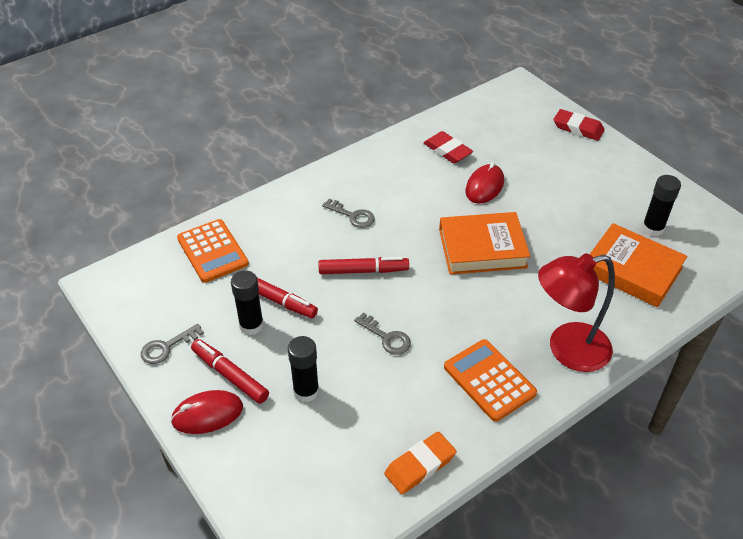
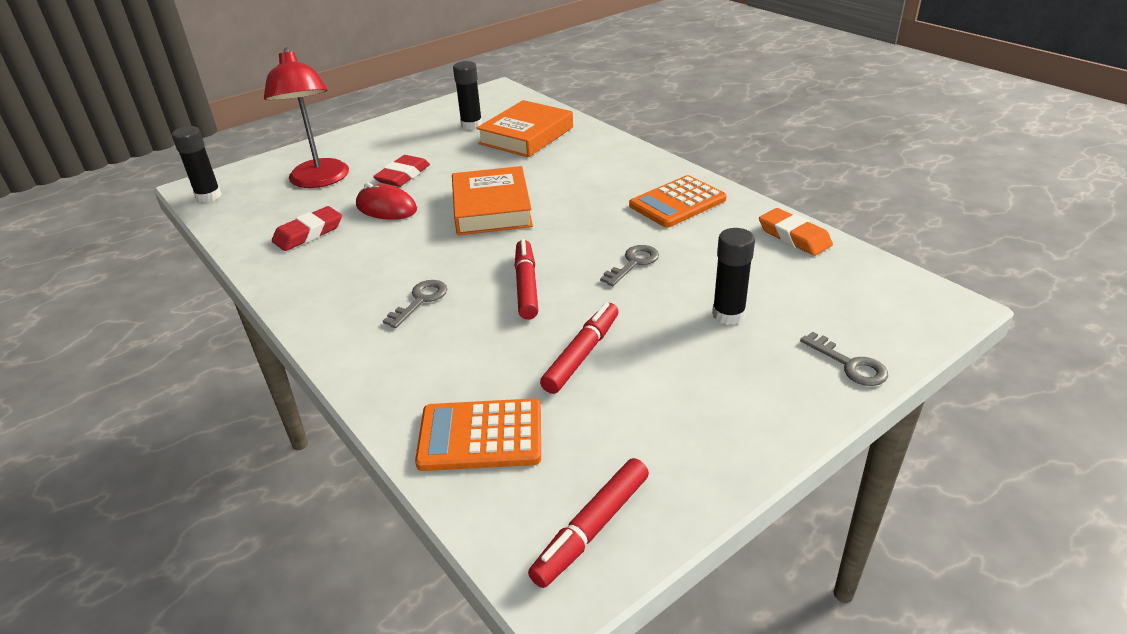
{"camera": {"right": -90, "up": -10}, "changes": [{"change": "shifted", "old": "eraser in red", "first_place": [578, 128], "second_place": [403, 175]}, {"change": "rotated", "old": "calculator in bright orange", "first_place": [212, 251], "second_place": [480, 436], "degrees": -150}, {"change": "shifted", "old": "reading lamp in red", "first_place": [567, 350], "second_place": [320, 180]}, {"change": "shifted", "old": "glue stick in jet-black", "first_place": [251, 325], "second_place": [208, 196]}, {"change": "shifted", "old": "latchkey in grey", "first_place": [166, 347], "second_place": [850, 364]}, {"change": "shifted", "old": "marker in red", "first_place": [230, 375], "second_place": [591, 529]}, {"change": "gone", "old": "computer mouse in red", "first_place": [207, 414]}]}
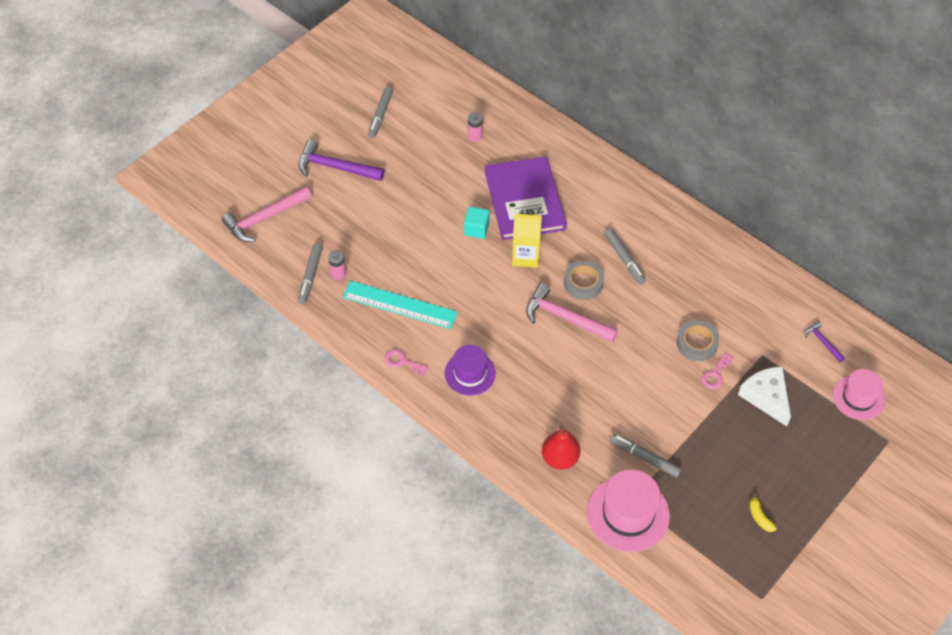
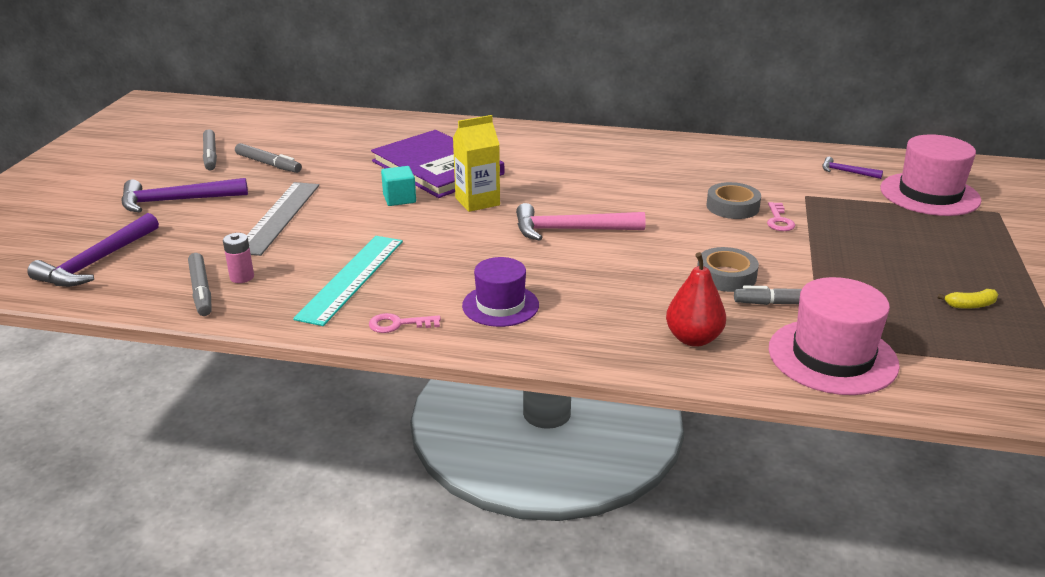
{"camera": {"right": -30, "up": -25}, "changes": [{"change": "gone", "old": "battery in rose-pink", "first_place": [475, 136]}, {"change": "repainted", "old": "hammer in rose-pink", "new": "hammer in royal purple", "first_place": [264, 218], "second_place": [96, 262]}, {"change": "shifted", "old": "marker in grey", "first_place": [624, 259], "second_place": [268, 164]}, {"change": "shifted", "old": "tape in grey", "first_place": [583, 283], "second_place": [726, 276]}, {"change": "rotated", "old": "ruler in turquoise", "first_place": [399, 305], "second_place": [351, 278], "degrees": -60}, {"change": "gone", "old": "cheese wedge in white", "first_place": [766, 397]}, {"change": "scaled", "old": "tall hat in rose-pink", "first_place": [858, 397], "second_place": [929, 194], "factor": 1.51}, {"change": "rotated", "old": "toy banana in golden", "first_place": [759, 517], "second_place": [970, 305], "degrees": -45}, {"change": "new", "new": "ruler in grey", "second_place": [278, 217]}]}
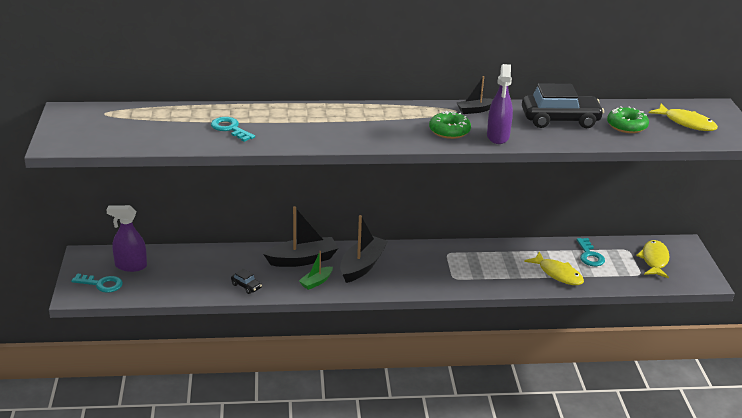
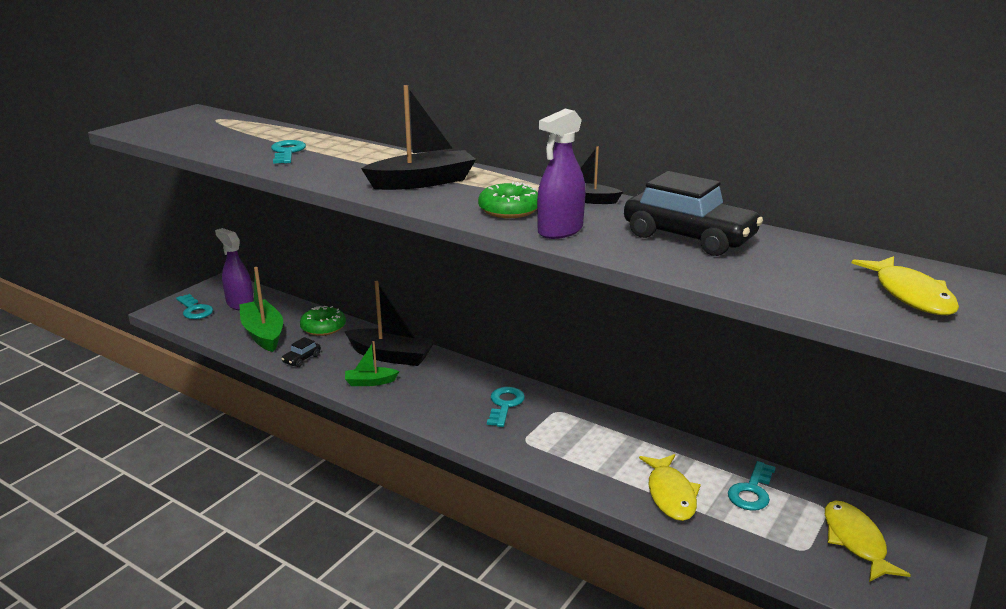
{"camera": {"right": 40, "up": -5}, "changes": [{"change": "shifted", "old": "doughnut in leaf-green", "first_place": [626, 126], "second_place": [323, 327]}, {"change": "shifted", "old": "toy boat in jet-black", "first_place": [362, 266], "second_place": [423, 182]}, {"change": "rotated", "old": "fish in golden", "first_place": [654, 260], "second_place": [855, 541], "degrees": -60}, {"change": "rotated", "old": "toy car in jet-black", "first_place": [246, 286], "second_place": [302, 359], "degrees": 45}, {"change": "new", "new": "toy boat in leaf-green", "second_place": [263, 334]}, {"change": "new", "new": "latchkey in turquoise", "second_place": [505, 405]}]}
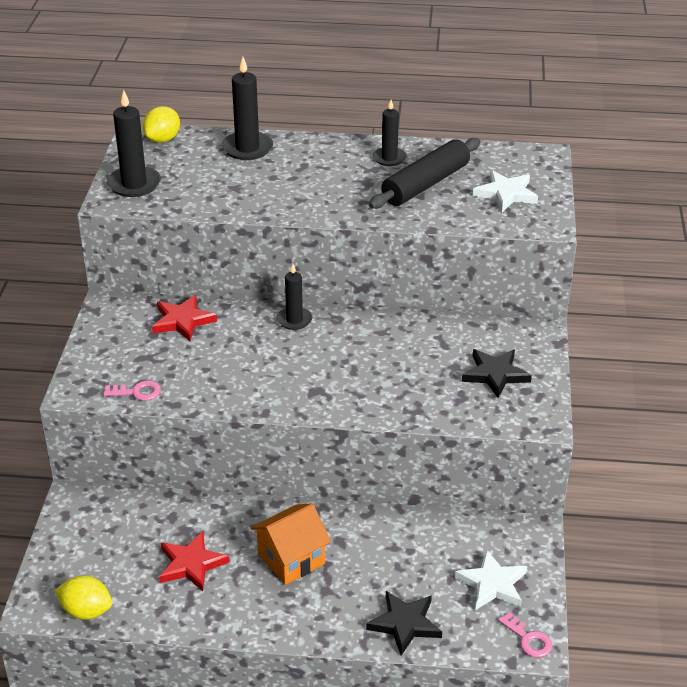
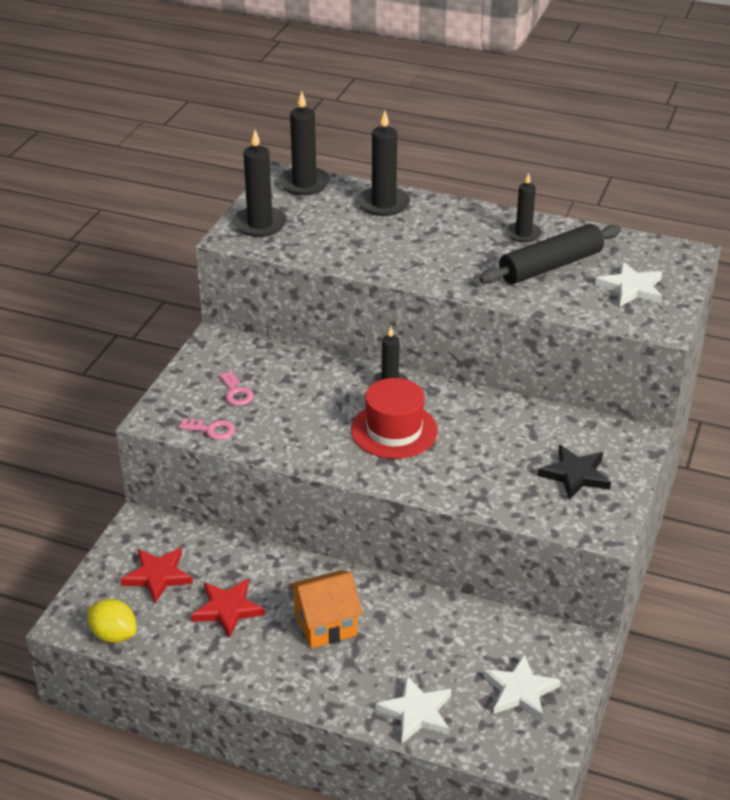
{"camera": {"right": 15, "up": 0}, "changes": [{"change": "swapped", "old": "lemon in golden", "new": "wax candle in jet-black", "first_place": [163, 139], "second_place": [304, 184]}, {"change": "shifted", "old": "star shape in red", "first_place": [182, 321], "second_place": [157, 576]}, {"change": "repainted", "old": "star shape in jet-black", "new": "star shape in white", "first_place": [405, 624], "second_place": [416, 713]}, {"change": "shifted", "old": "latchkey in rose-pink", "first_place": [528, 639], "second_place": [236, 393]}, {"change": "new", "new": "tall hat in red", "second_place": [394, 430]}]}
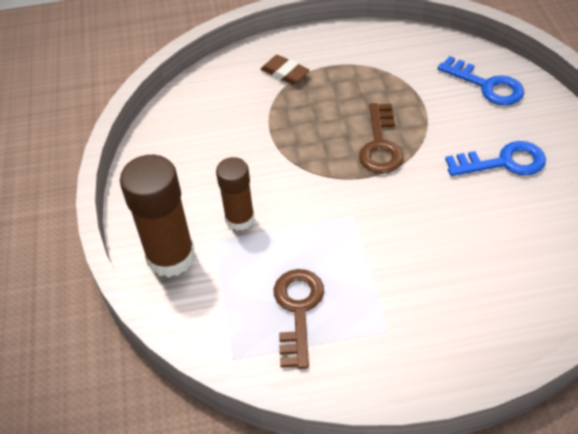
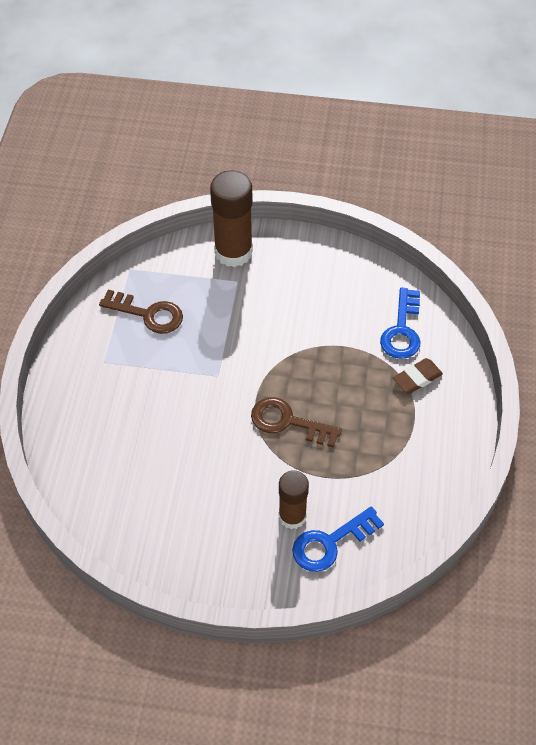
{"camera": {"right": 105, "up": 5}, "changes": [{"change": "shifted", "old": "latchkey in blue", "first_place": [503, 162], "second_place": [402, 330]}, {"change": "shifted", "old": "glue stick in brown", "first_place": [240, 219], "second_place": [292, 516]}]}
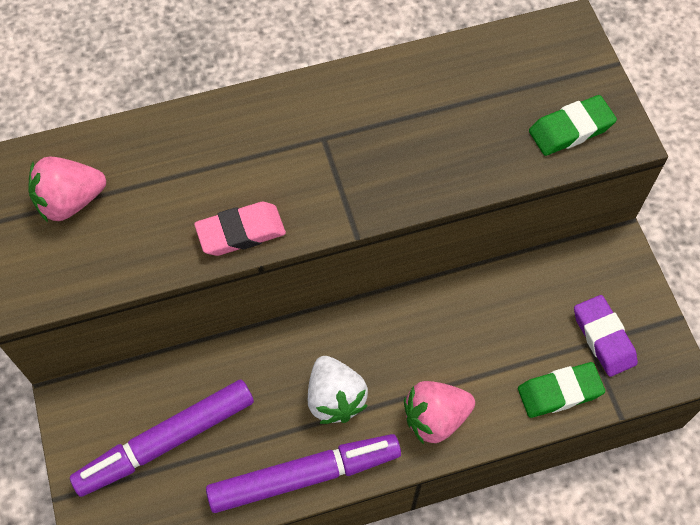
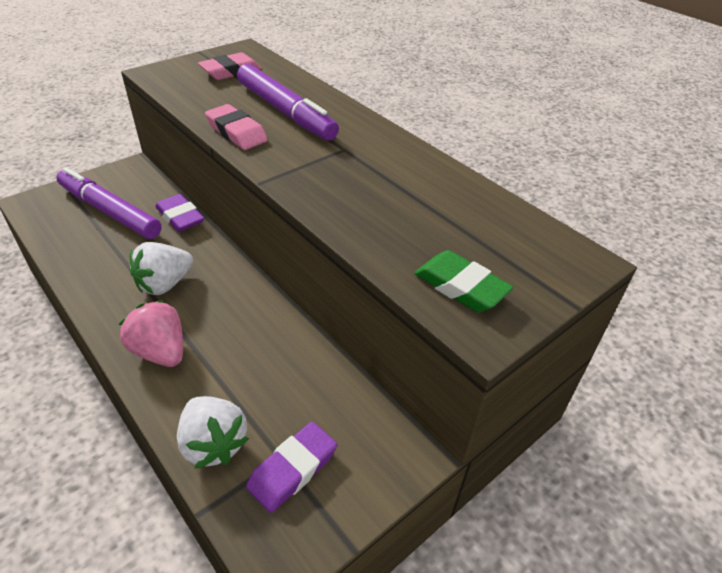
{"camera": {"right": 65, "up": -20}, "changes": [{"change": "swapped", "old": "berry in rose-pink", "new": "eraser in rose-pink", "first_place": [70, 201], "second_place": [230, 71]}, {"change": "swapped", "old": "eraser in leaf-green", "new": "berry in white", "first_place": [559, 392], "second_place": [213, 444]}, {"change": "shifted", "old": "marker in royal purple", "first_place": [304, 476], "second_place": [285, 112]}, {"change": "new", "new": "eraser in royal purple", "second_place": [180, 217]}]}
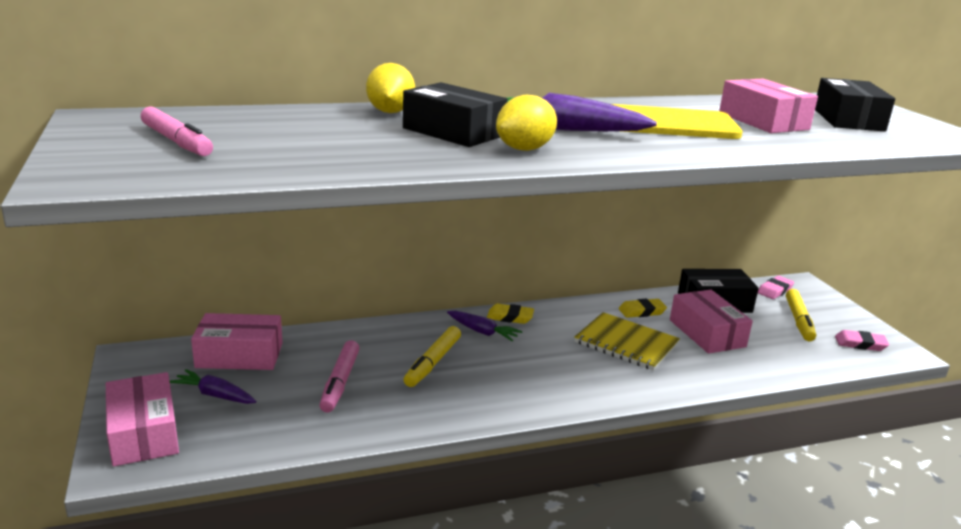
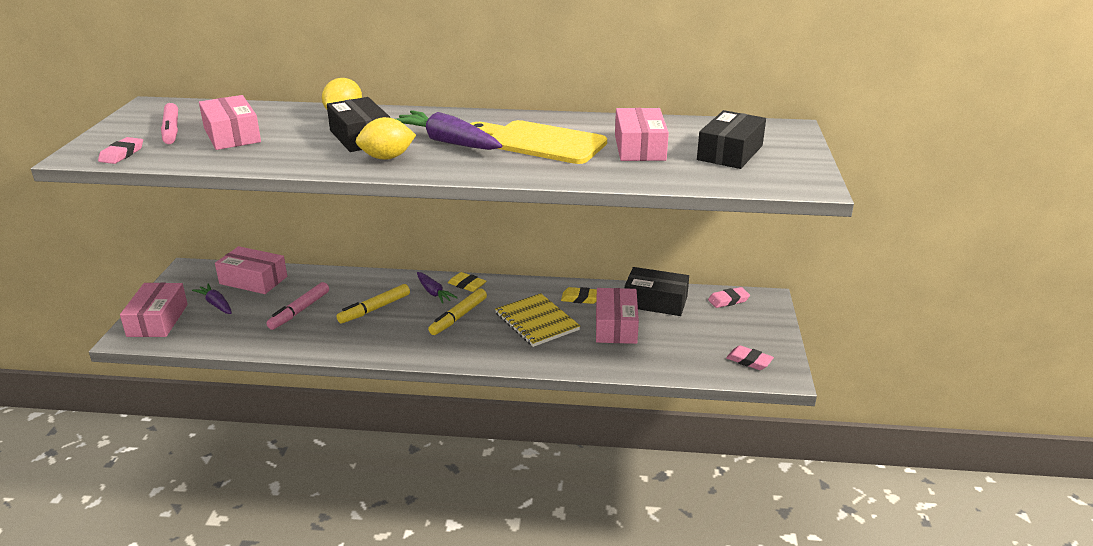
{"camera": {"right": 25, "up": 5}, "changes": [{"change": "shifted", "old": "marker in golden", "first_place": [798, 320], "second_place": [458, 317]}, {"change": "new", "new": "package in rose-pink", "second_place": [232, 135]}, {"change": "new", "new": "eraser in rose-pink", "second_place": [122, 154]}]}
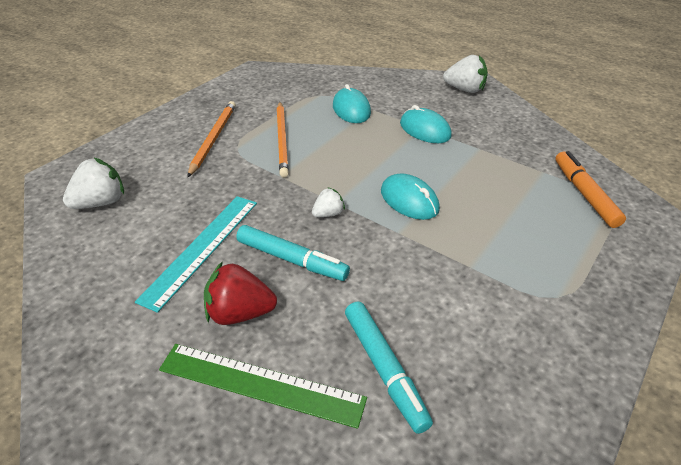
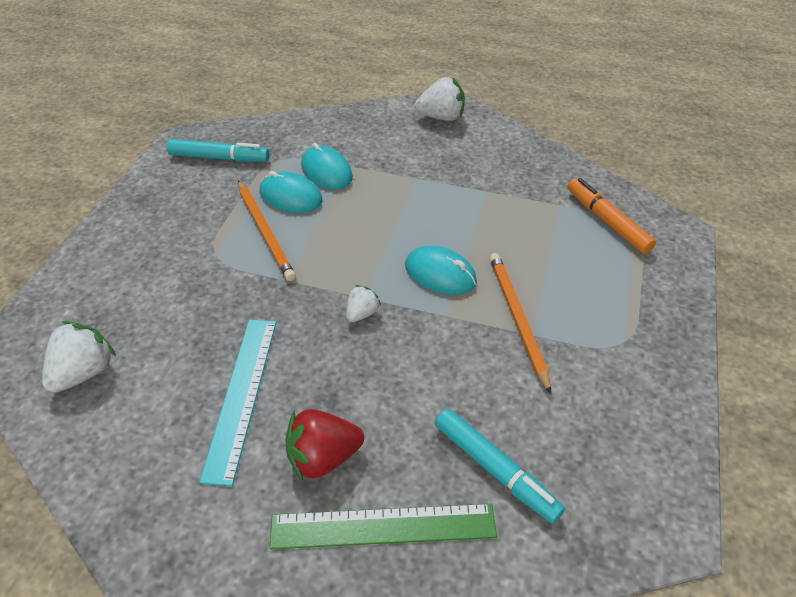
{"camera": {"right": -20, "up": 5}, "changes": [{"change": "shifted", "old": "lead pencil in bright orange", "first_place": [213, 139], "second_place": [517, 319]}, {"change": "shifted", "old": "computer mouse in turquoise", "first_place": [425, 130], "second_place": [290, 196]}, {"change": "shifted", "old": "marker in turquoise", "first_place": [292, 259], "second_place": [219, 158]}]}
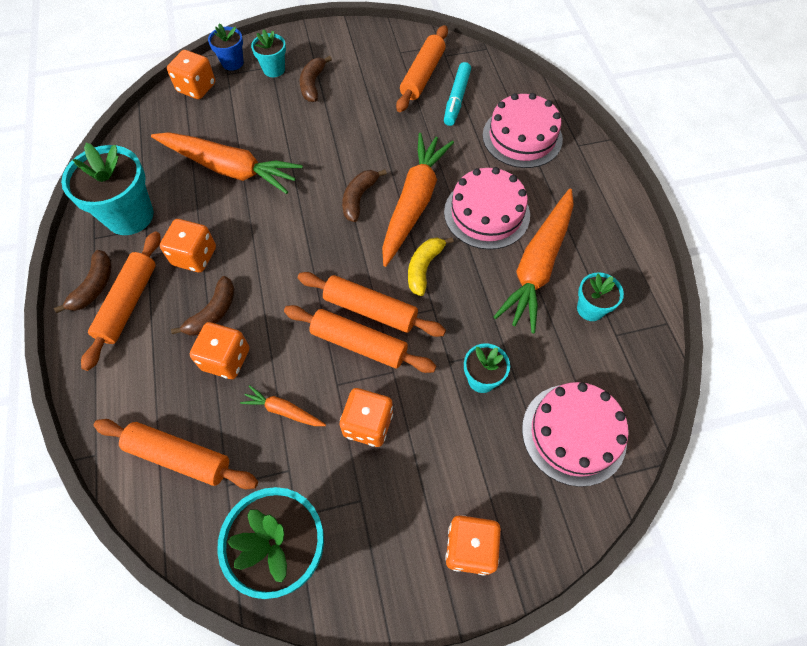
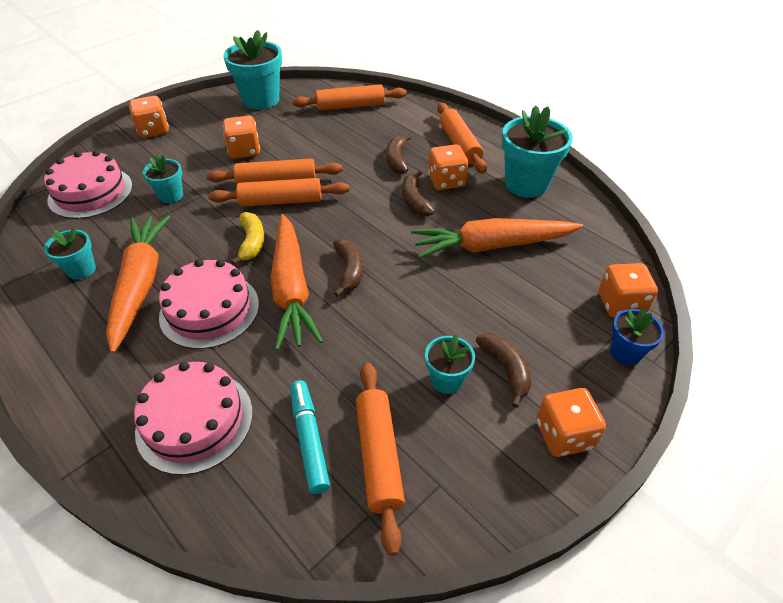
{"camera": {"right": 150, "up": -15}, "changes": [{"change": "shifted", "old": "potted plant in turquoise", "first_place": [274, 69], "second_place": [446, 380]}, {"change": "shifted", "old": "toy banana in brown", "first_place": [94, 286], "second_place": [415, 201]}, {"change": "shifted", "old": "dice in bright orange", "first_place": [226, 359], "second_place": [563, 435]}, {"change": "gone", "old": "toy carrot in bright orange", "first_place": [283, 410]}]}
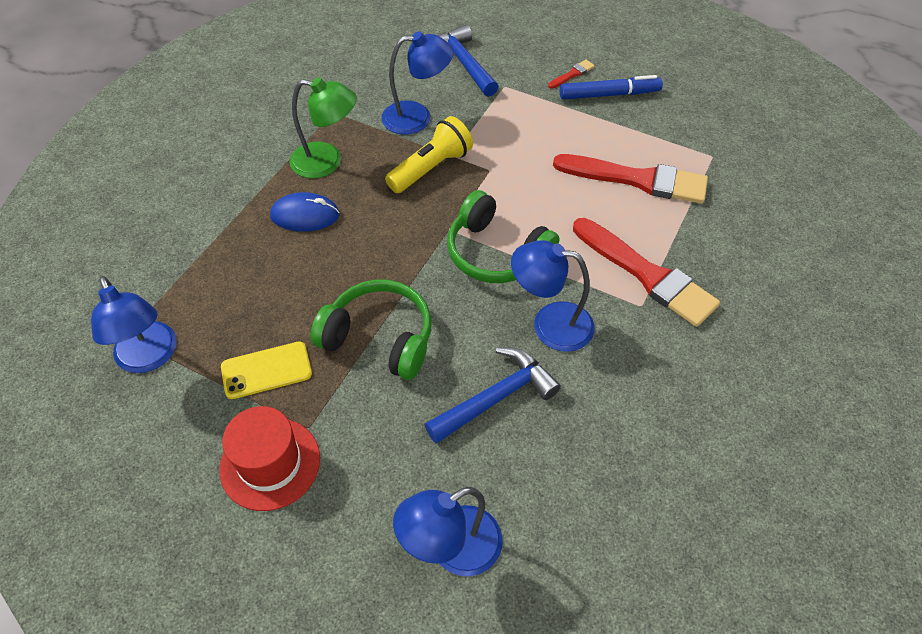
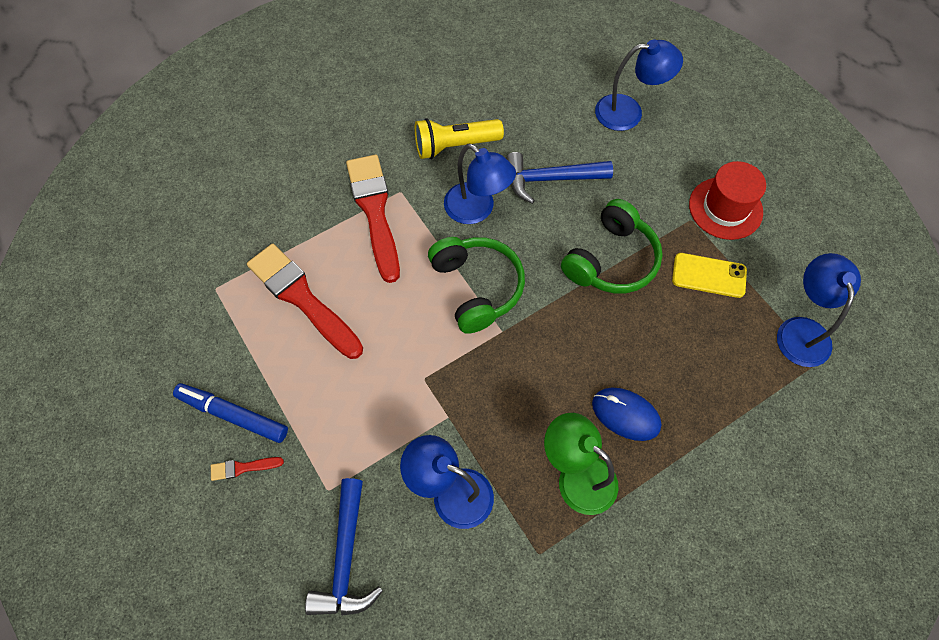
{"camera": {"right": -150, "up": 10}, "changes": [{"change": "shifted", "old": "pocket torch in golden", "first_place": [431, 168], "second_place": [455, 146]}, {"change": "rotated", "old": "headphones in leaf-green", "first_place": [379, 338], "second_place": [611, 260], "degrees": -105}]}
